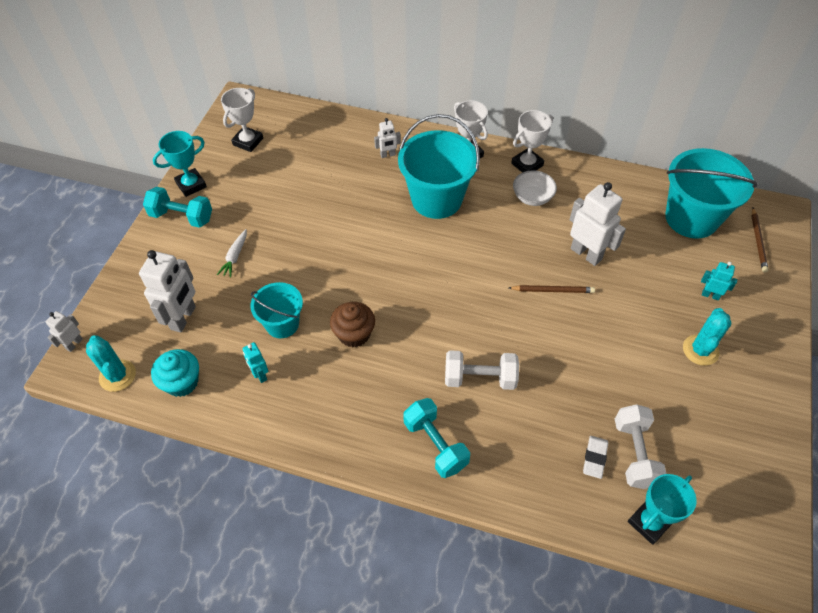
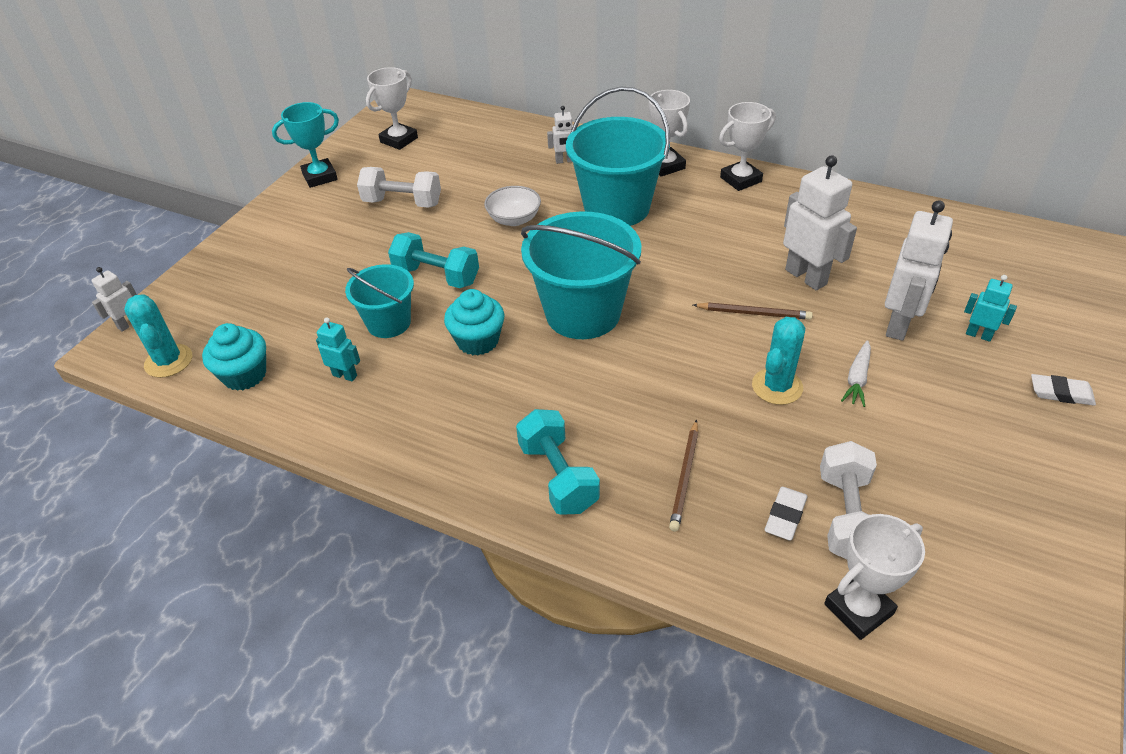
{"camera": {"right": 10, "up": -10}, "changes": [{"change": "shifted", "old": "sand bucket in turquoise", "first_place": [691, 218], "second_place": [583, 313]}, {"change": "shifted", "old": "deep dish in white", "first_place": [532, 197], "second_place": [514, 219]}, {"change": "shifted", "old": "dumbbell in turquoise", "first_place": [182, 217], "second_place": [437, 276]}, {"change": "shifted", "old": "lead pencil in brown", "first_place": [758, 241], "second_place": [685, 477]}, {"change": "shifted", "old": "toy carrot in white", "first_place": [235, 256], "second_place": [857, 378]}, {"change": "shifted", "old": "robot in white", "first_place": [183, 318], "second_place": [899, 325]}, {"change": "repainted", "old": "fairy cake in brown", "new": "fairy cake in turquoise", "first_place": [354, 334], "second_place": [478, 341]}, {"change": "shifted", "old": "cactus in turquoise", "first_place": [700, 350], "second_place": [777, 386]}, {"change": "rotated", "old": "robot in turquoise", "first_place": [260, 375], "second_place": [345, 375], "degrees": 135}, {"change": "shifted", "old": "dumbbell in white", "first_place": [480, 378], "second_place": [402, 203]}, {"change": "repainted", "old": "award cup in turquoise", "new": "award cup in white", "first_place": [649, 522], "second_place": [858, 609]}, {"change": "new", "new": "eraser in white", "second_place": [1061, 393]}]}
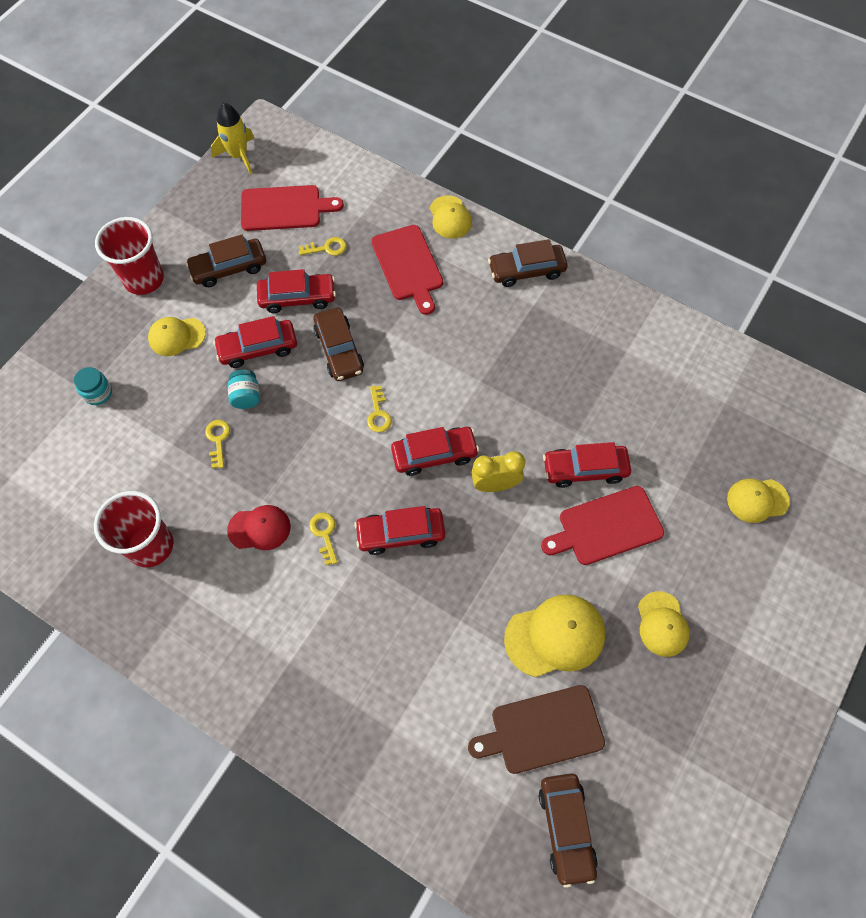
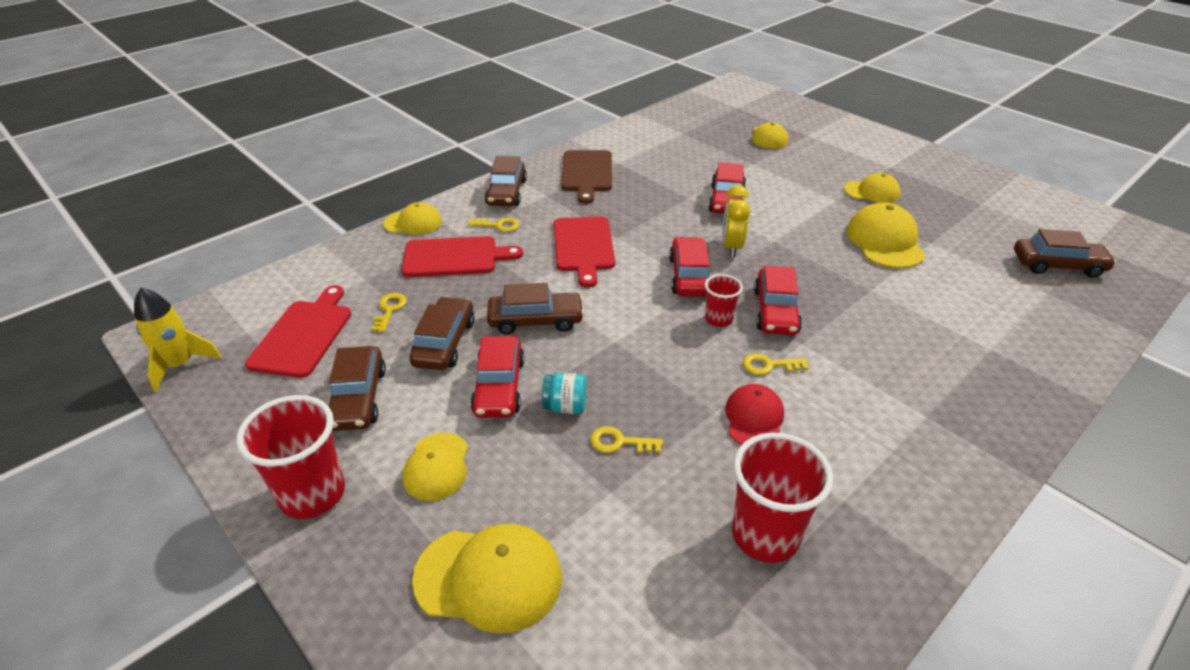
{"camera": {"right": -75, "up": -25}, "changes": [{"change": "repainted", "old": "toy car in red", "new": "toy car in brown", "first_place": [297, 298], "second_place": [445, 343]}, {"change": "swapped", "old": "jam jar in turquoise", "new": "baseball cap in golden", "first_place": [98, 393], "second_place": [489, 578]}, {"change": "shifted", "old": "latchkey in golden", "first_place": [378, 413], "second_place": [498, 225]}, {"change": "shifted", "old": "chopping board in red", "first_place": [606, 527], "second_place": [584, 247]}, {"change": "shifted", "old": "chopping board in brown", "first_place": [542, 730], "second_place": [587, 173]}, {"change": "new", "new": "cup in red", "second_place": [718, 319]}]}
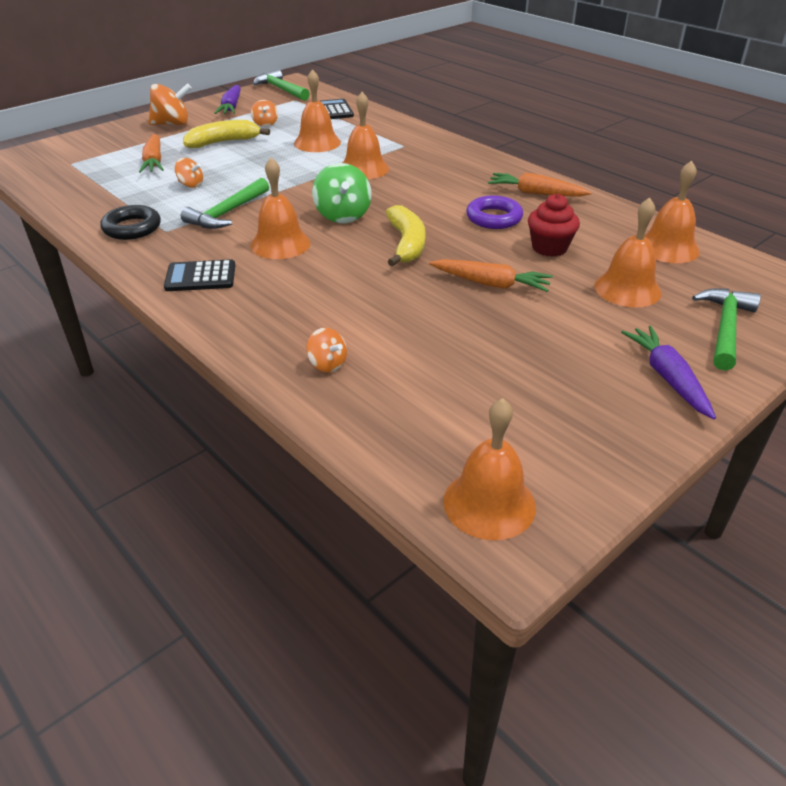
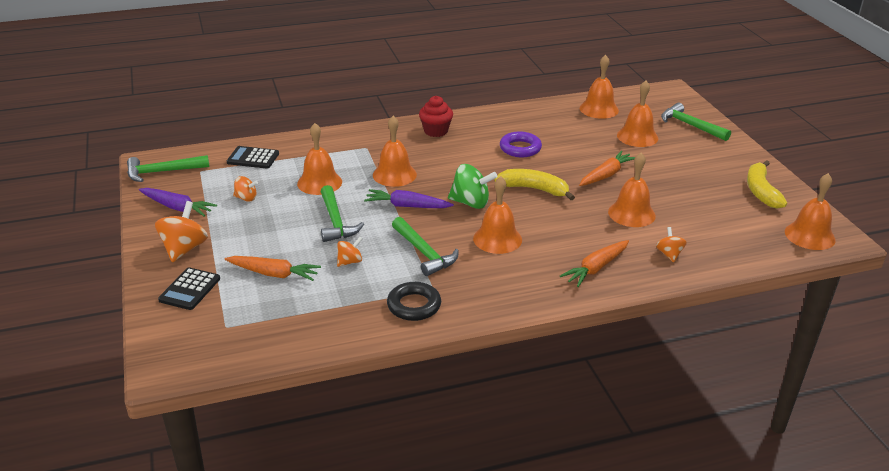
{"camera": {"right": -65, "up": -5}, "changes": [{"change": "shifted", "old": "toy banana in golden", "first_place": [223, 142], "second_place": [761, 191]}, {"change": "shifted", "old": "toy carrot in bright orange", "first_place": [536, 193], "second_place": [596, 268]}, {"change": "shifted", "old": "fairy cake in red", "first_place": [549, 248], "second_place": [436, 131]}, {"change": "shifted", "old": "calculator in jet-black", "first_place": [200, 277], "second_place": [190, 289]}, {"change": "shifted", "old": "toy carrot in royal purple", "first_place": [667, 378], "second_place": [407, 206]}, {"change": "rotated", "old": "spinning top in bright orange", "first_place": [327, 364], "second_place": [669, 254], "degrees": -75}, {"change": "new", "new": "school bell in bright orange", "second_place": [631, 213]}, {"change": "new", "new": "hammer in leaf-green", "second_place": [336, 221]}]}
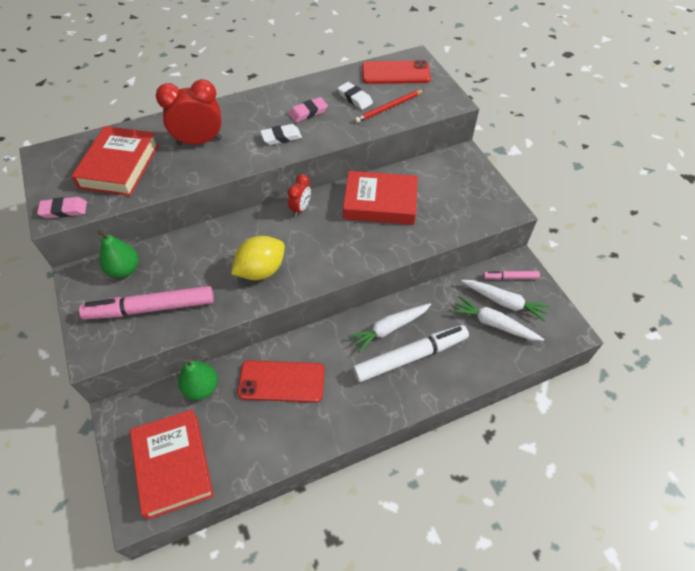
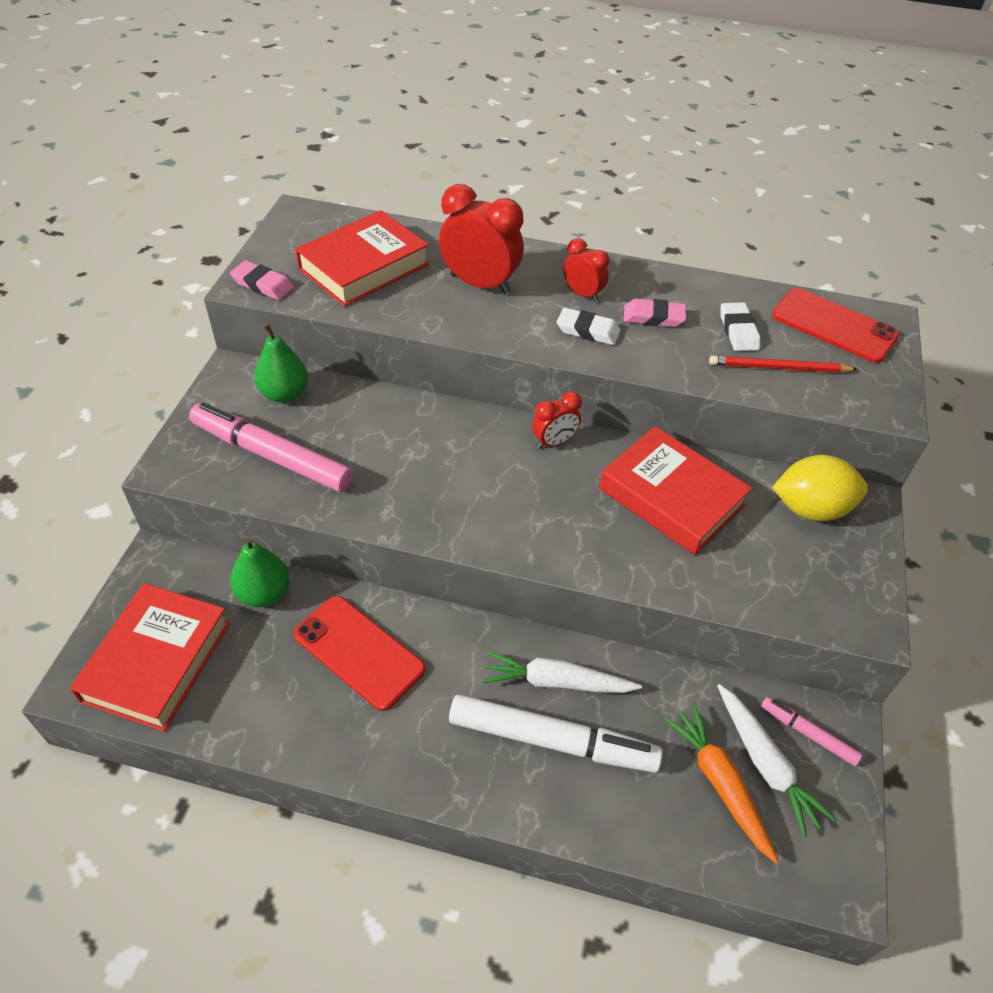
{"camera": {"right": 35, "up": -5}, "changes": [{"change": "shifted", "old": "lemon in golden", "first_place": [261, 270], "second_place": [810, 508]}, {"change": "repainted", "old": "toy carrot in white", "new": "toy carrot in bright orange", "first_place": [494, 324], "second_place": [719, 783]}, {"change": "new", "new": "clock in red", "second_place": [582, 294]}]}
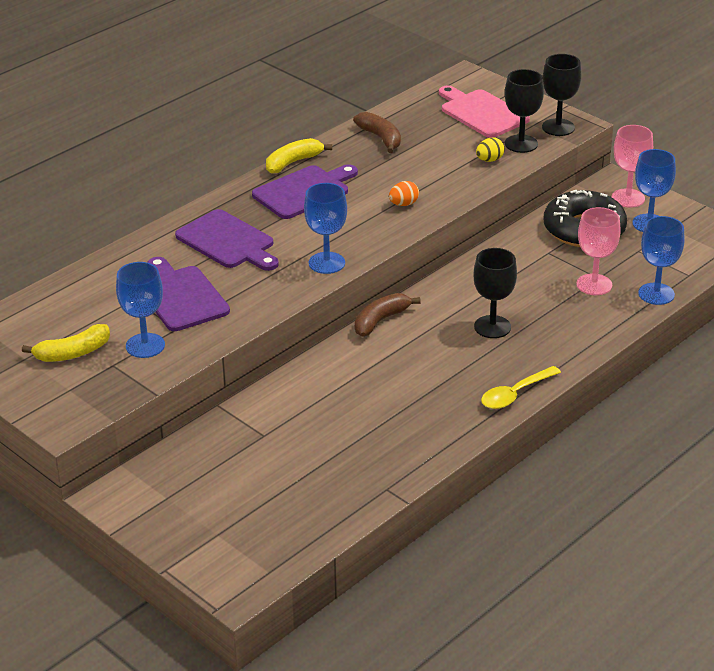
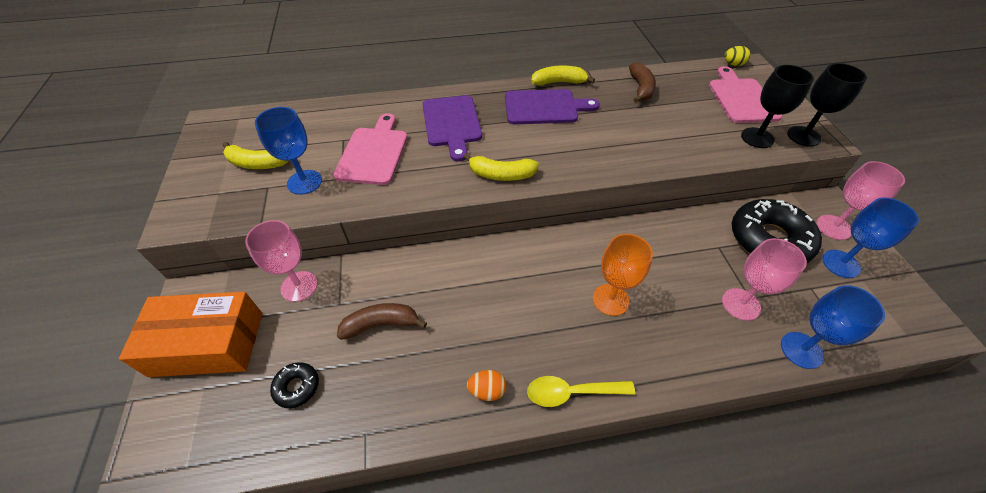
{"camera": {"right": 35, "up": 15}, "changes": [{"change": "shifted", "old": "egg shape in golden", "first_place": [489, 160], "second_place": [733, 64]}, {"change": "shifted", "old": "egg shape in bright orange", "first_place": [403, 204], "second_place": [487, 390]}, {"change": "swapped", "old": "wine glass in blue", "new": "toy banana in golden", "first_place": [326, 263], "second_place": [501, 175]}, {"change": "repainted", "old": "wine glass in jet-black", "new": "wine glass in bright orange", "first_place": [492, 327], "second_place": [610, 300]}, {"change": "repainted", "old": "chopping board in royal purple", "new": "chopping board in rose-pink", "first_place": [181, 296], "second_place": [374, 153]}, {"change": "shifted", "old": "toy banana in brown", "first_place": [380, 321], "second_place": [381, 324]}, {"change": "new", "new": "wine glass in rose-pink", "second_place": [299, 286]}, {"change": "new", "new": "package in bright orange", "second_place": [207, 343]}, {"change": "new", "new": "doughnut in jet-black", "second_place": [297, 387]}]}
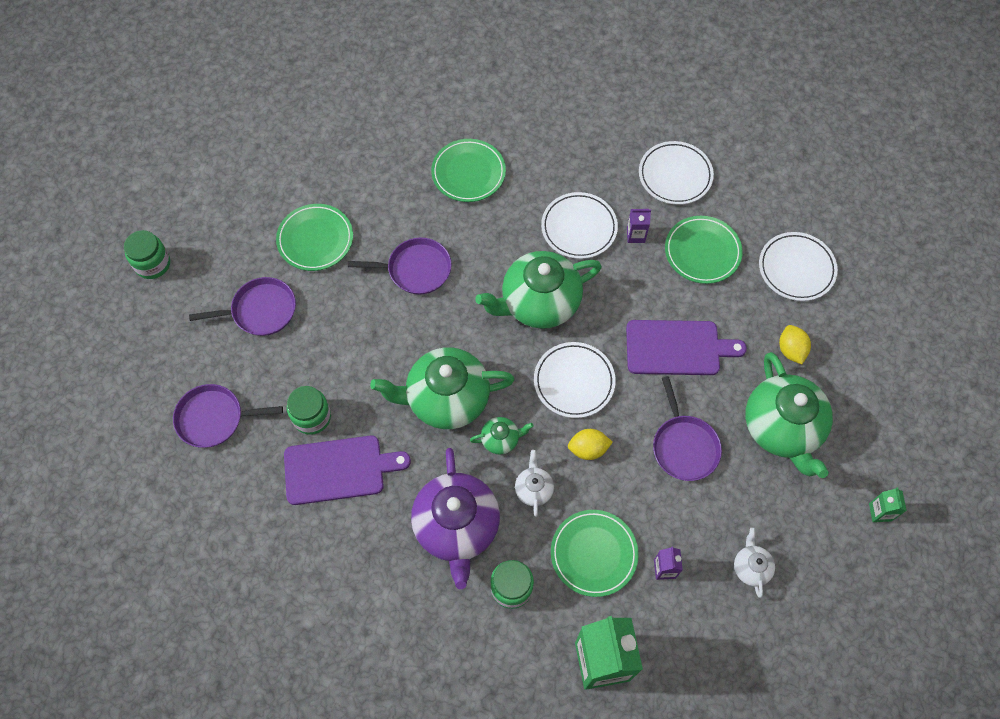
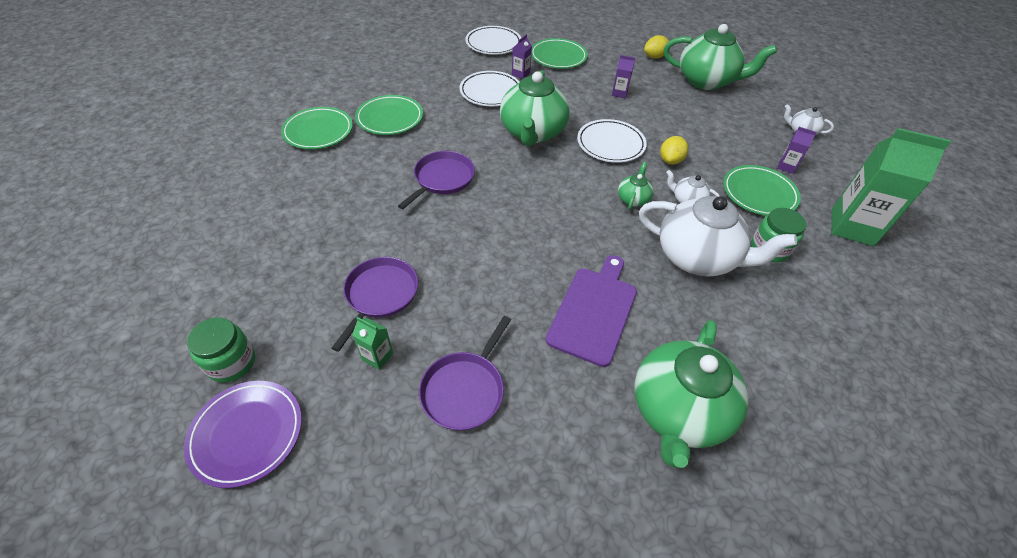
{"camera": {"right": -60, "up": -15}, "changes": [{"change": "shifted", "old": "dinner plate in leaf-green", "first_place": [315, 239], "second_place": [318, 131]}, {"change": "gone", "old": "dinner plate in white", "first_place": [796, 268]}, {"change": "swapped", "old": "chopping board in royal purple", "new": "juice carton in royal purple", "first_place": [677, 348], "second_place": [619, 93]}, {"change": "rotated", "old": "lemon in golden", "first_place": [791, 350], "second_place": [654, 57], "degrees": -45}, {"change": "shifted", "old": "china teapot in leaf-green", "first_place": [446, 399], "second_place": [678, 411]}, {"change": "gone", "old": "skillet in royal purple", "first_place": [684, 446]}, {"change": "gone", "old": "jam jar in leaf-green", "first_place": [312, 417]}, {"change": "repainted", "old": "china teapot in royal purple", "new": "china teapot in white", "first_place": [457, 527], "second_place": [697, 257]}, {"change": "shifted", "old": "juice carton in leaf-green", "first_place": [880, 512], "second_place": [377, 356]}, {"change": "new", "new": "dinner plate in royal purple", "second_place": [247, 434]}]}
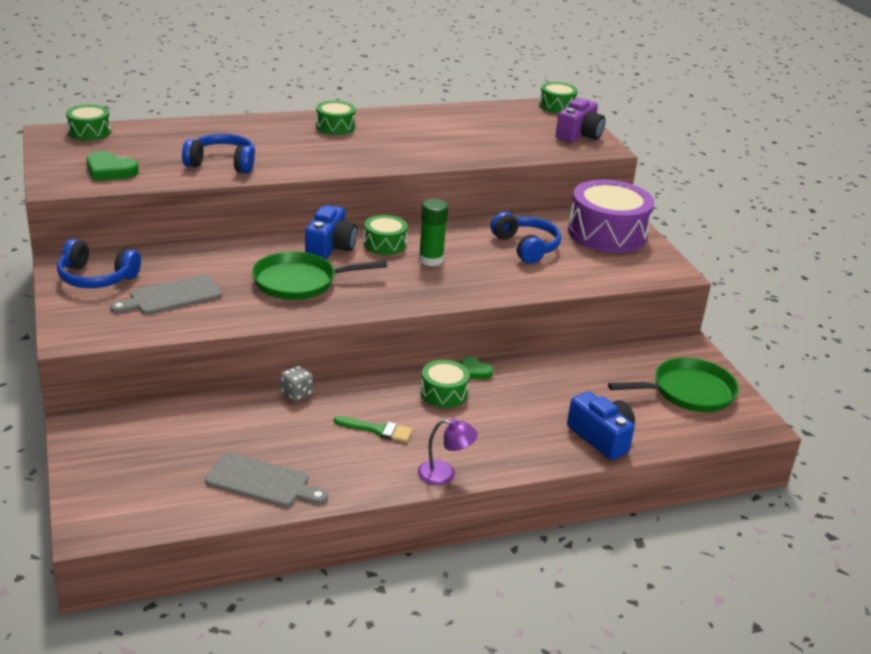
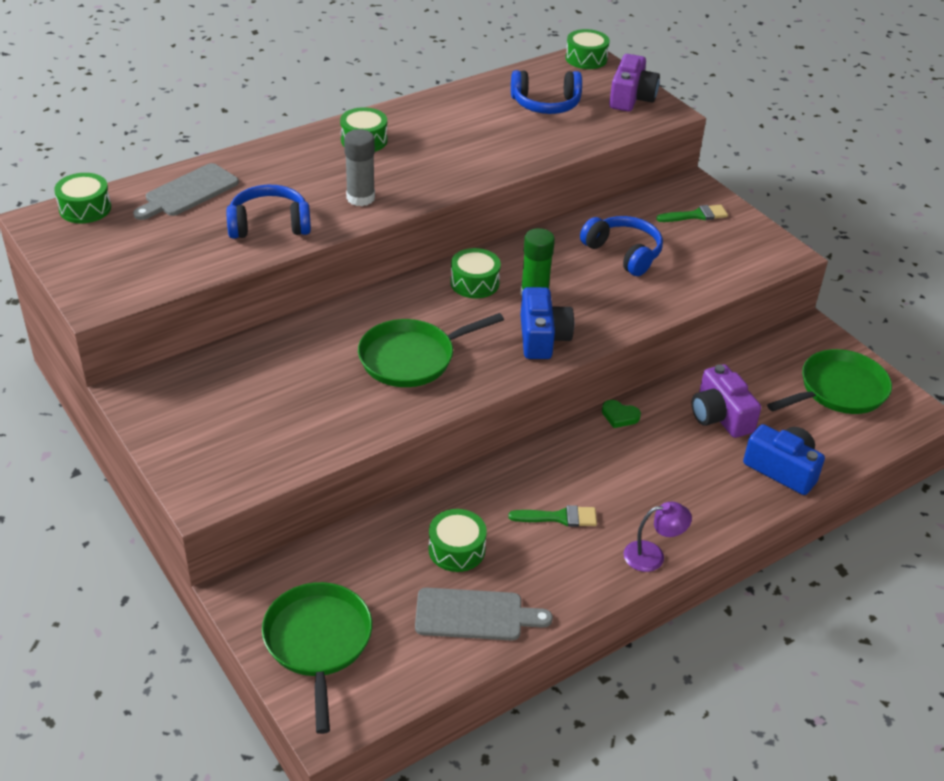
{"camera": {"right": -15, "up": 10}, "changes": [{"change": "gone", "old": "love heart in leaf-green", "first_place": [110, 171]}, {"change": "swapped", "old": "drum in royal purple", "new": "paint brush in leaf-green", "first_place": [607, 233], "second_place": [696, 215]}, {"change": "shifted", "old": "compact camera in blue", "first_place": [330, 247], "second_place": [542, 337]}, {"change": "shifted", "old": "headphones in blue", "first_place": [96, 278], "second_place": [546, 104]}, {"change": "shifted", "old": "chopping board in grey", "first_place": [171, 296], "second_place": [188, 192]}, {"change": "shifted", "old": "drum in leaf-green", "first_place": [444, 393], "second_place": [456, 549]}, {"change": "gone", "old": "dice in grey", "first_place": [296, 394]}, {"change": "new", "new": "glue stick in grey", "second_place": [360, 198]}, {"change": "new", "new": "compact camera in royal purple", "second_place": [720, 416]}, {"change": "new", "new": "skillet in leaf-green", "second_place": [318, 642]}]}
